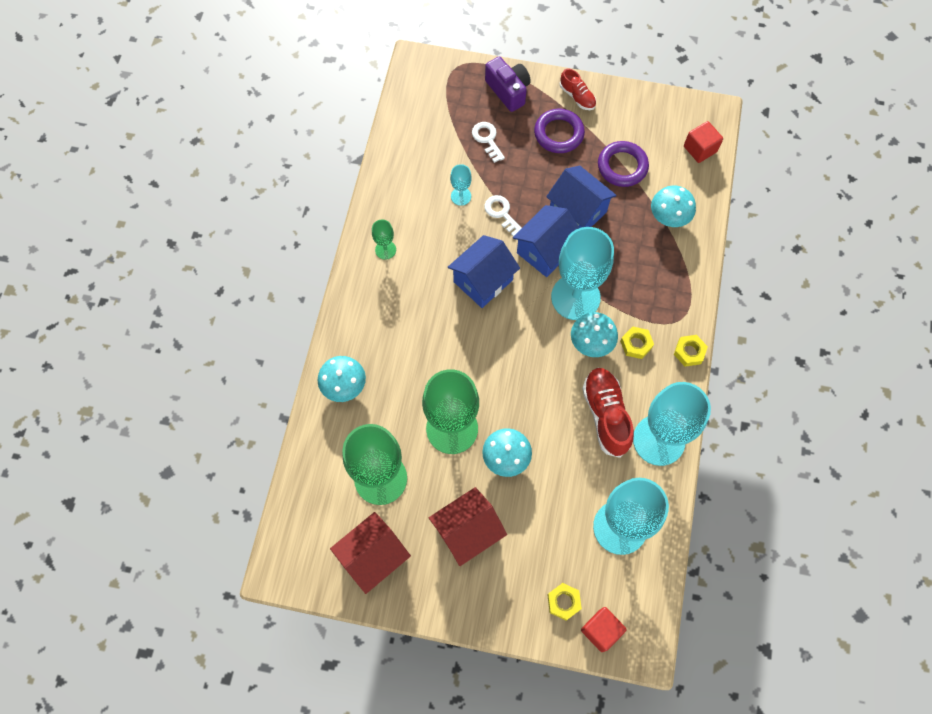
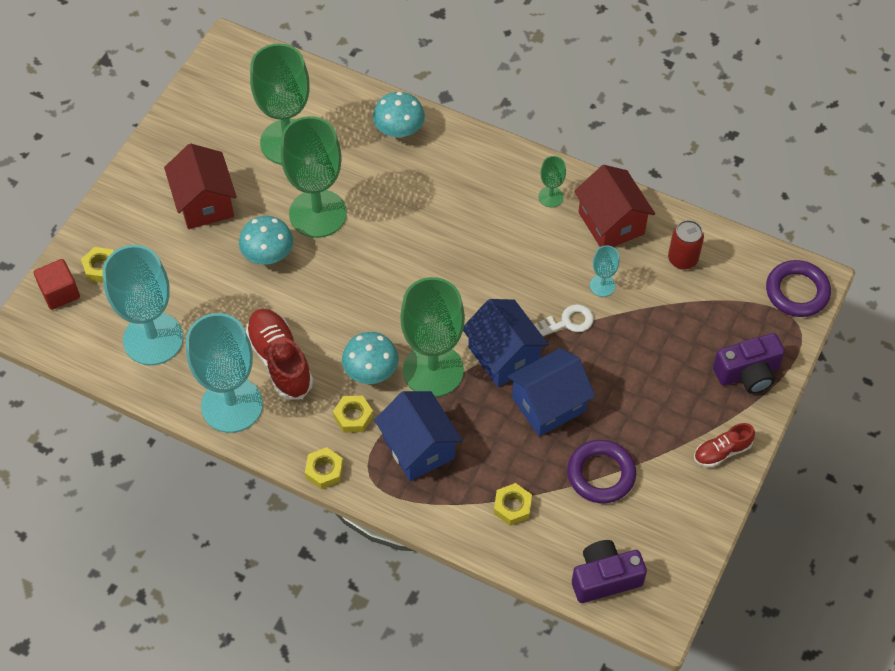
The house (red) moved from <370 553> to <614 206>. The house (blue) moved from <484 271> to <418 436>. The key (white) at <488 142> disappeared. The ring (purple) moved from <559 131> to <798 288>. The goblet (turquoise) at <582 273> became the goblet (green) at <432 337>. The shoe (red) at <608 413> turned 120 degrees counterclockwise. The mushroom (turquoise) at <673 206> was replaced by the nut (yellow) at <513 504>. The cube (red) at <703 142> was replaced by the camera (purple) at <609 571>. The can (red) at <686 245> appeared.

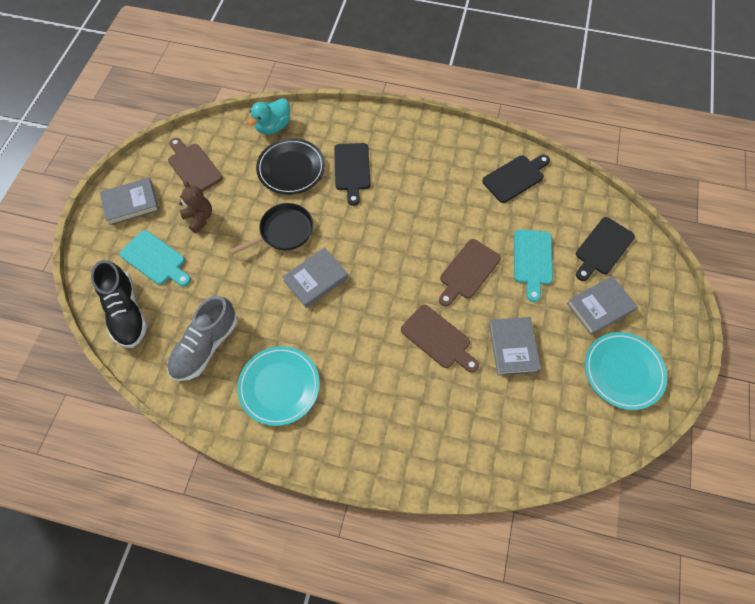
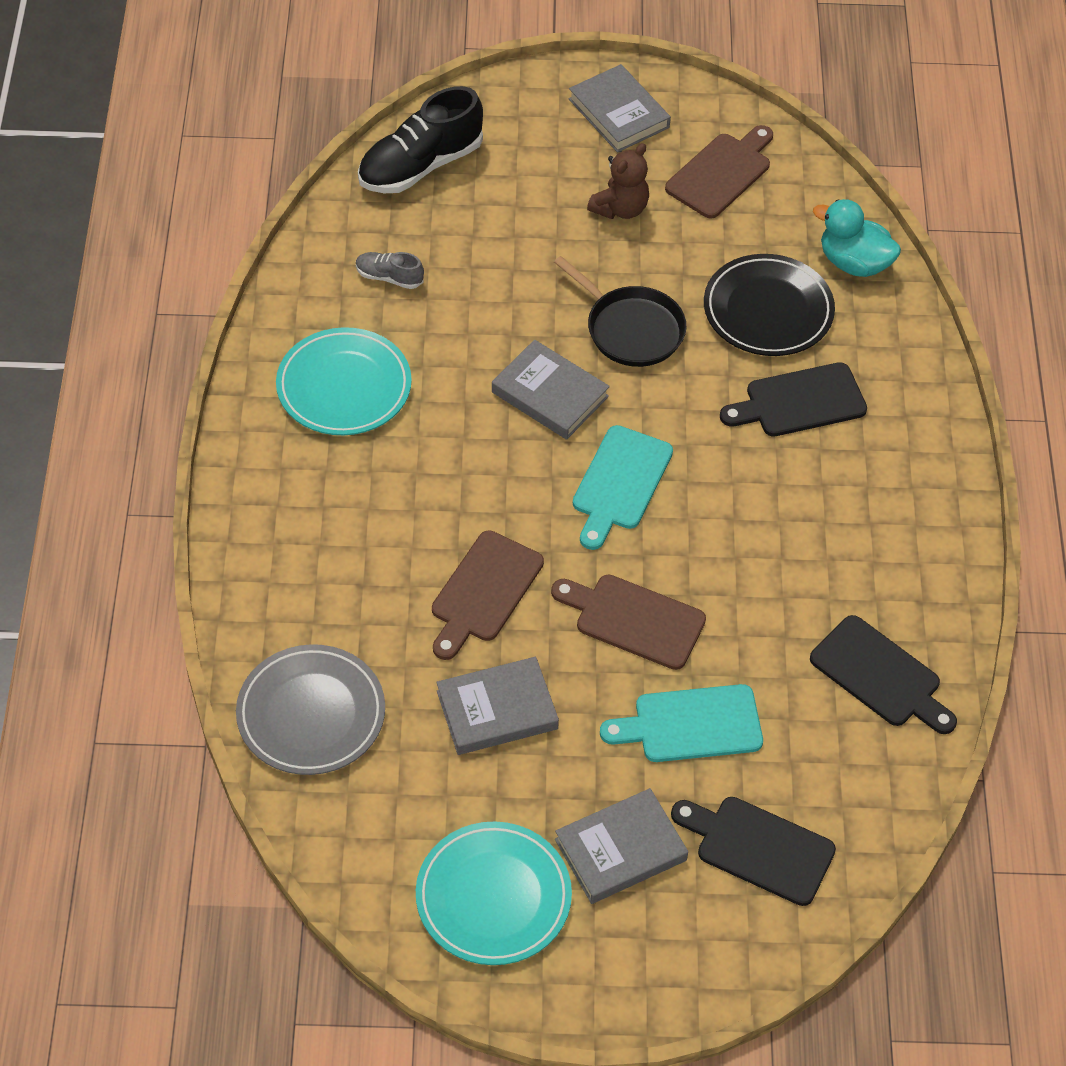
The cutting board (turquoise) moved from <155 258> to <623 487>. The shoe (grey) at <202 338> changed to 0.49 times the size. The book (grey) at <602 305> turned 75 degrees counterclockwise. The plate (grey) at <310 709> appeared.

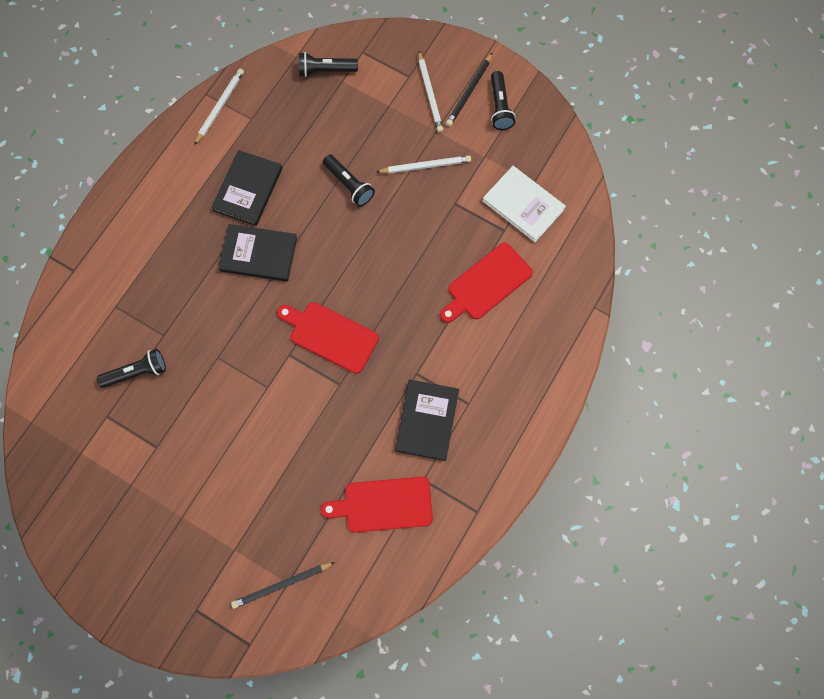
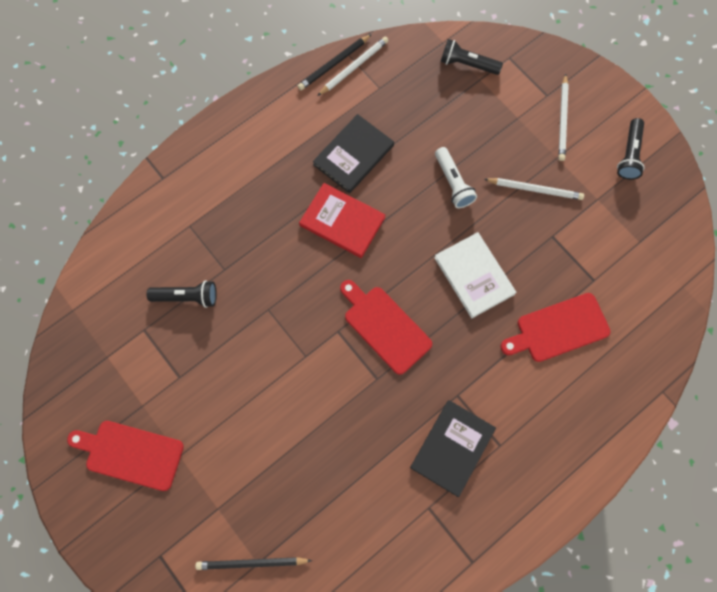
The book (black) at <257 253> became the book (red) at <342 220>. The cutting board (red) moved from <377 505> to <125 456>. The flashlight (black) at <349 180> became the flashlight (white) at <456 177>. The pencil (black) moved from <469 89> to <335 62>. The book (white) moved from <524 204> to <475 275>.

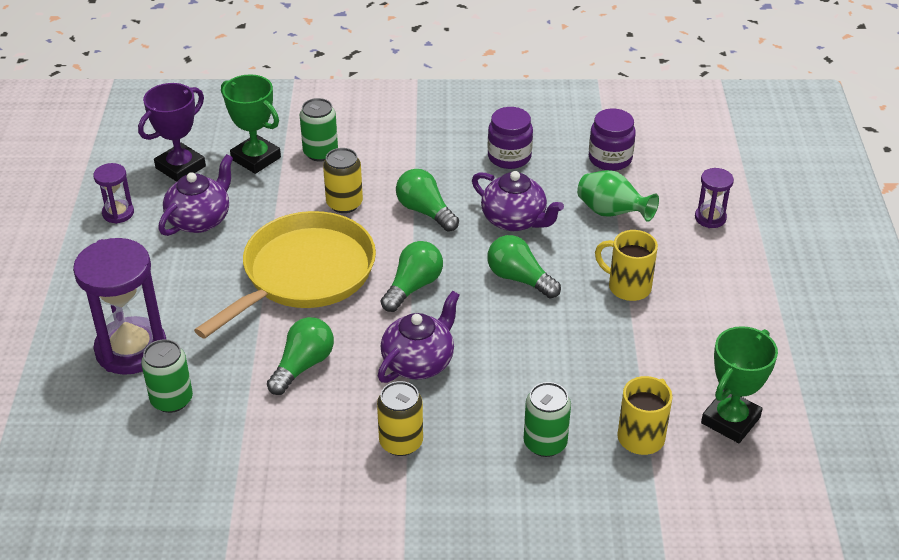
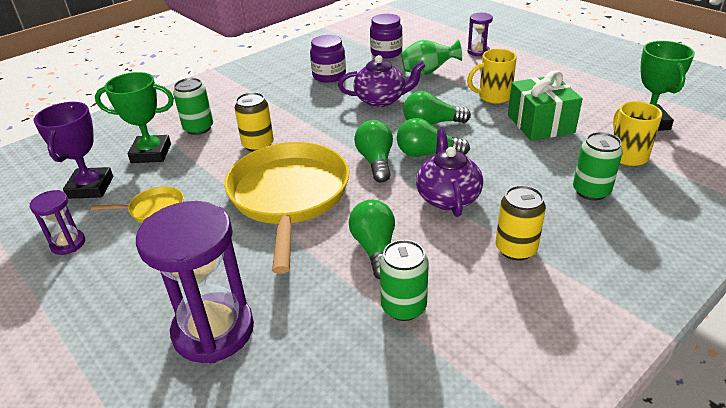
The can (green) moved from <167 376> to <404 280>. The teapot (purple) at <195 195> was replaced by the pan (yellow) at <137 204>. The light bulb (green) moved from <427 200> to <433 137>. The gift (green) at <545 106> appeared.

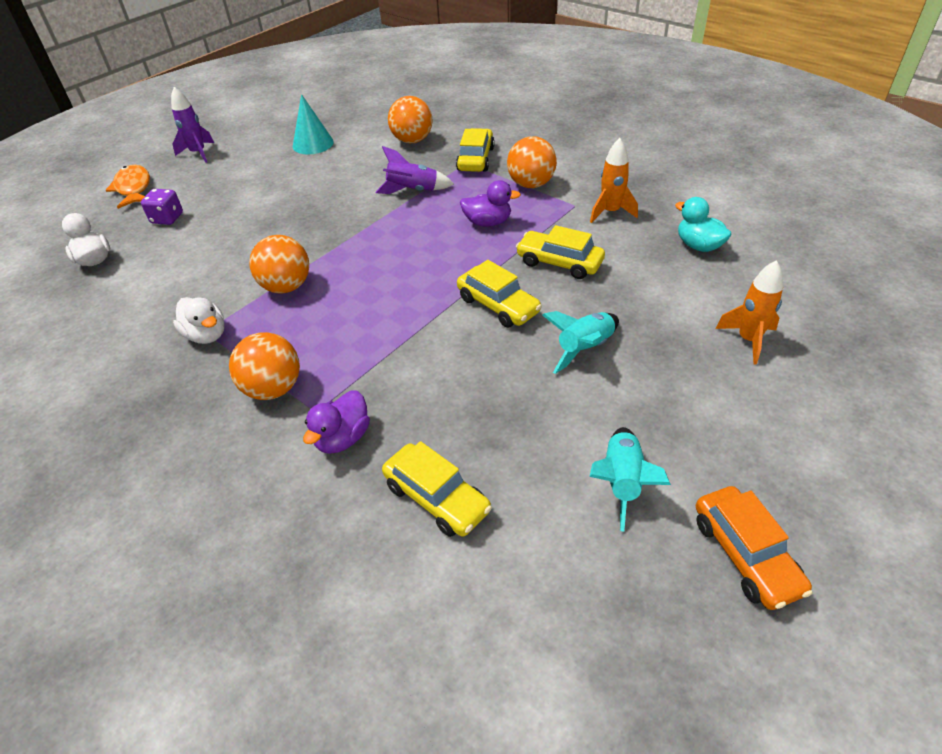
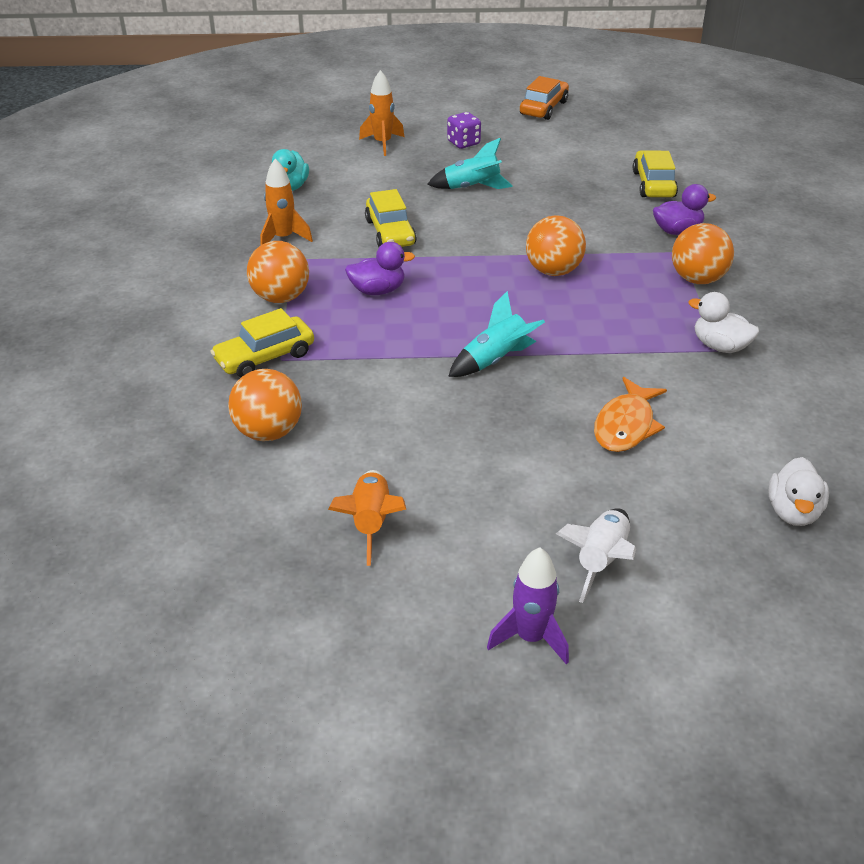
The fish (orange) moved from <128 187> to <630 414>. The dice (purple) moved from <162 207> to <464 130>. The duck (white) at <199 320> turned 60 degrees counterclockwise. The ball (orange) moved from <279 264> to <556 245>. The cone (turquoise) at <313 124> was replaced by the rocket (orange) at <367 518>. The rocket (purple) at <415 170> disappeared. The car (yellow) at <499 294> disappeared. The duck (purple) at <490 203> turned 120 degrees clockwise. The rocket (turquoise) moved from <630 479> to <496 334>. The rocket (white) at <596 555> appeared.

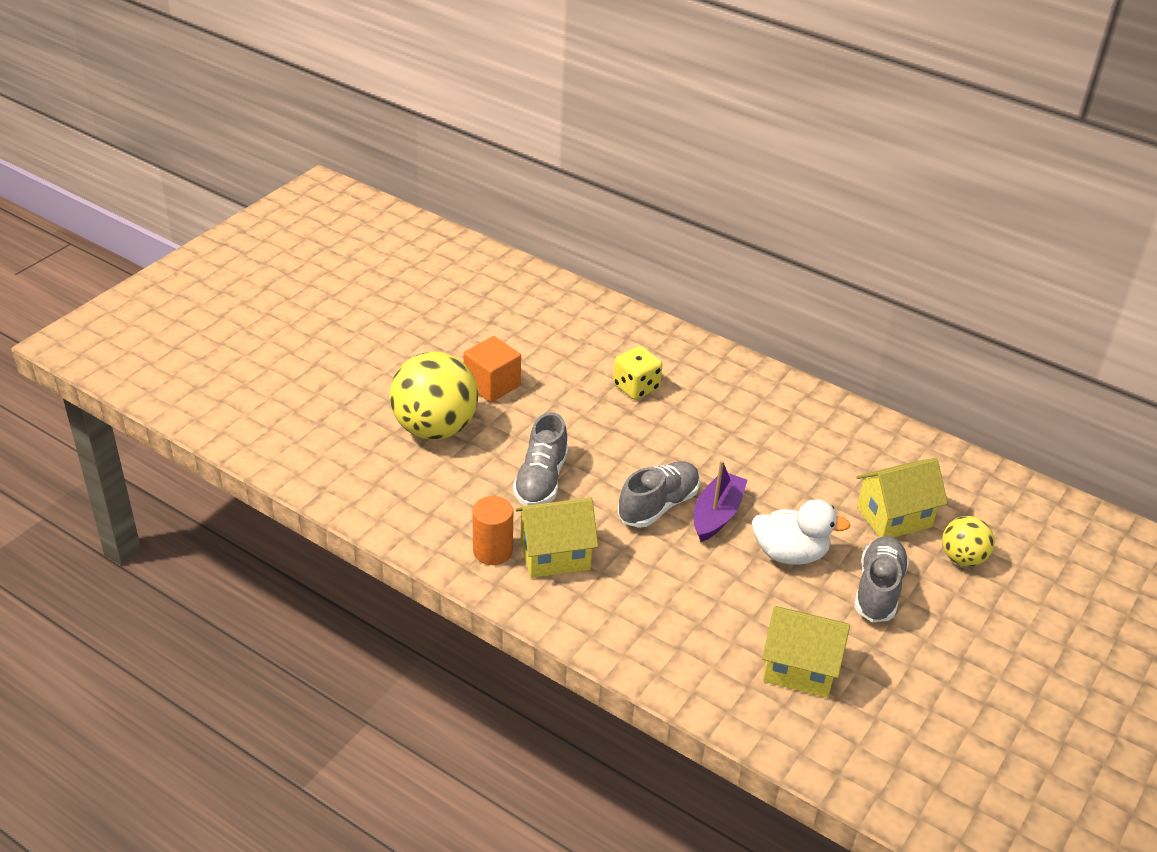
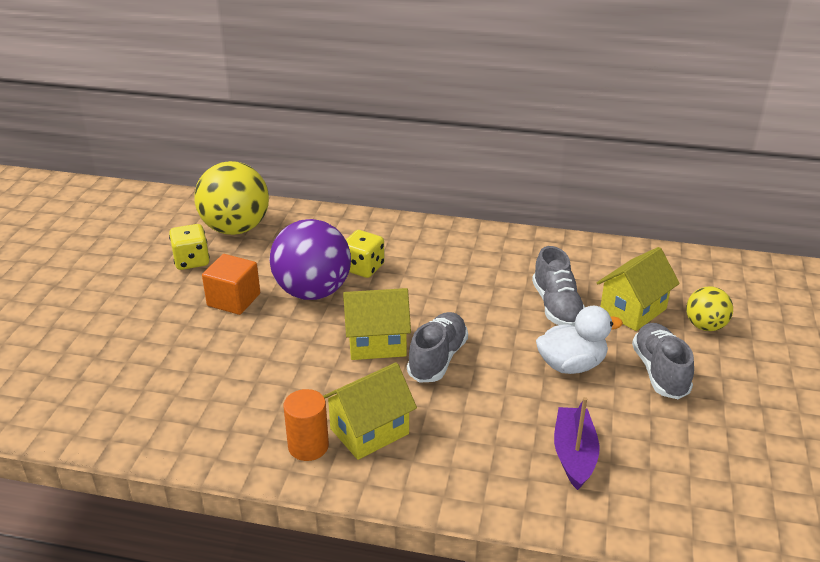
The ball (yellow) moved from <433 395> to <232 198>. The shoe (grey) moved from <540 459> to <558 286>. The boat (purple) moved from <720 501> to <577 443>. The house (yellow) moved from <806 652> to <377 324>. The dice (yellow) at <189 247> appeared. The ball (purple) at <310 259> appeared.

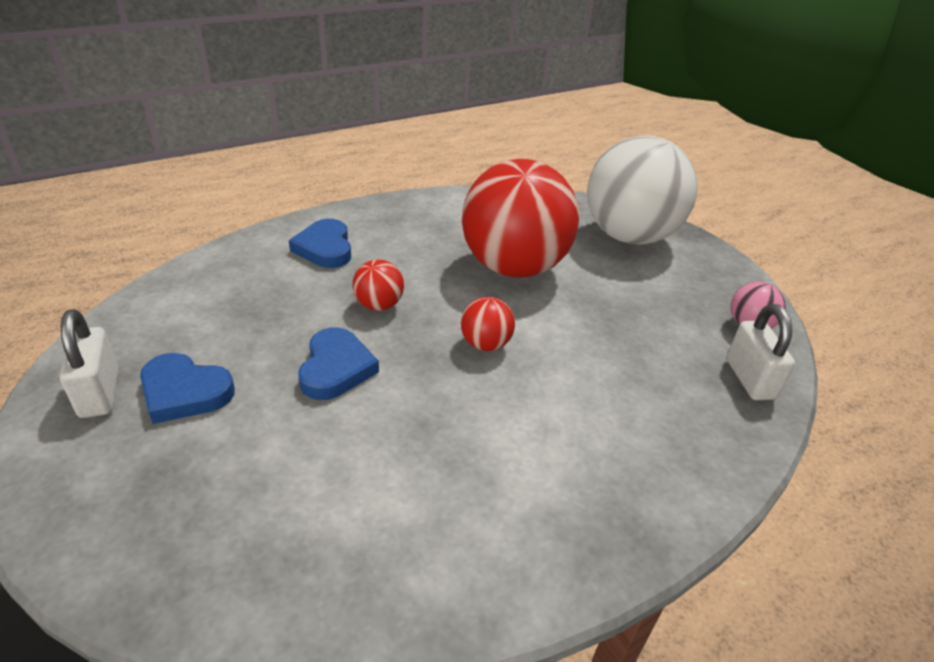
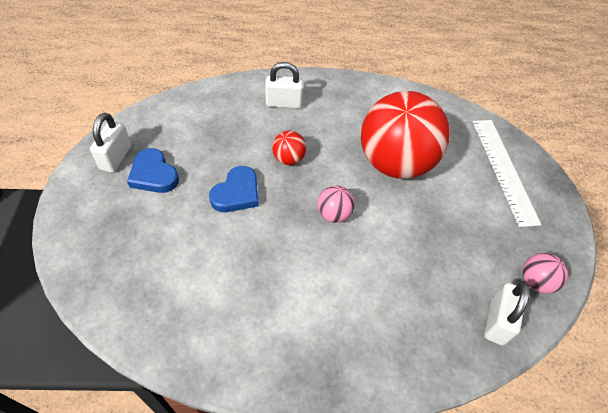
The heart (blue) at <320 243> was replaced by the padlock (white) at <284 85>. The ball (red) at <488 324> became the ball (pink) at <336 204>. The ball (white) at <642 190> was replaced by the ruler (white) at <506 173>.

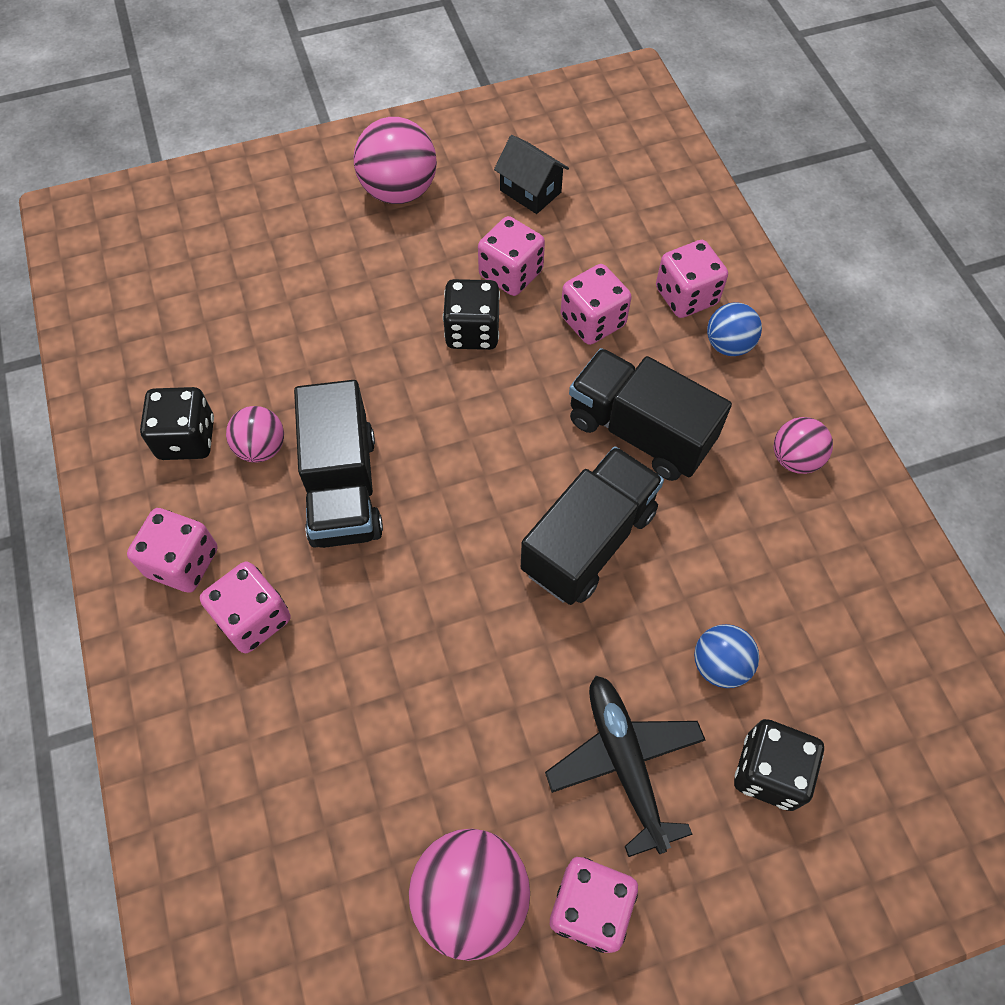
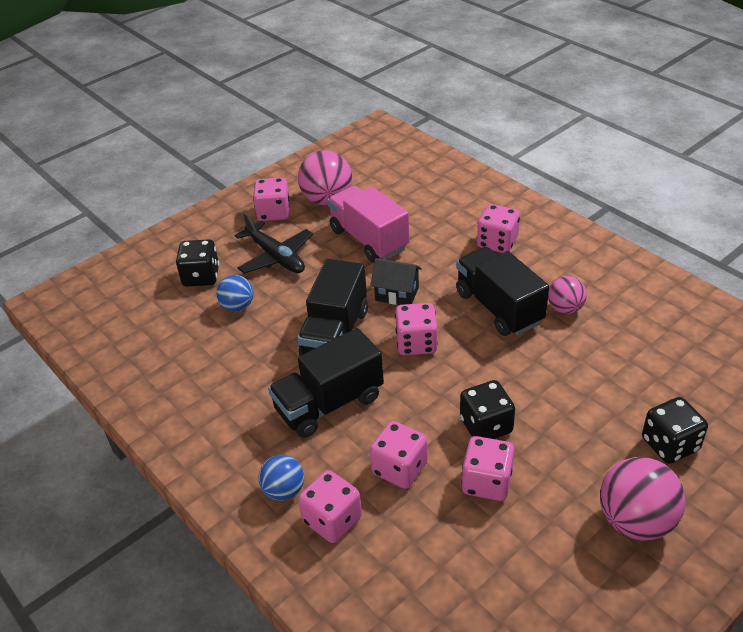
The dice (pink) moved from <172 550> to <416 329>. The dice (black) moved from <177 423> to <675 430>. The house (black) moved from <531 174> to <396 281>. The truck (black) at <650 414> turned 135 degrees clockwise. The ball (pink) at <803 445> disappeared. The truck (pink) at <368 224> appeared.

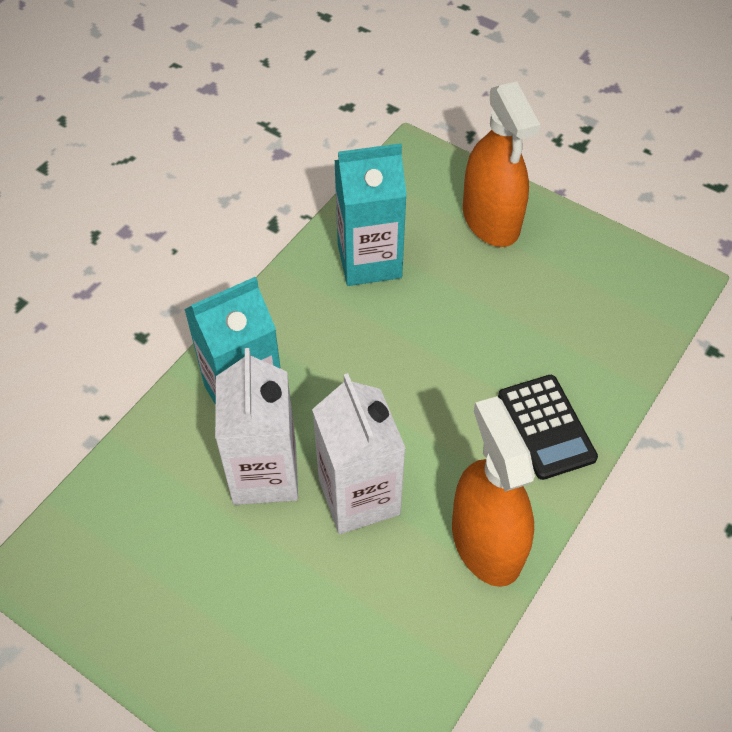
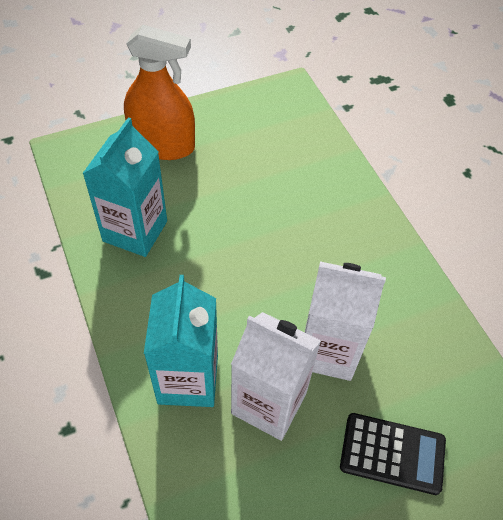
The spray bottle (orange) at <493 491> disappeared. The calculator (black) moved from <548 427> to <393 454>.

